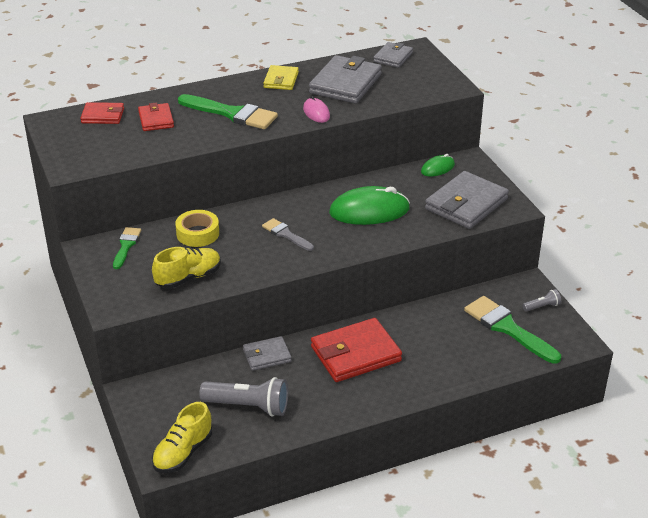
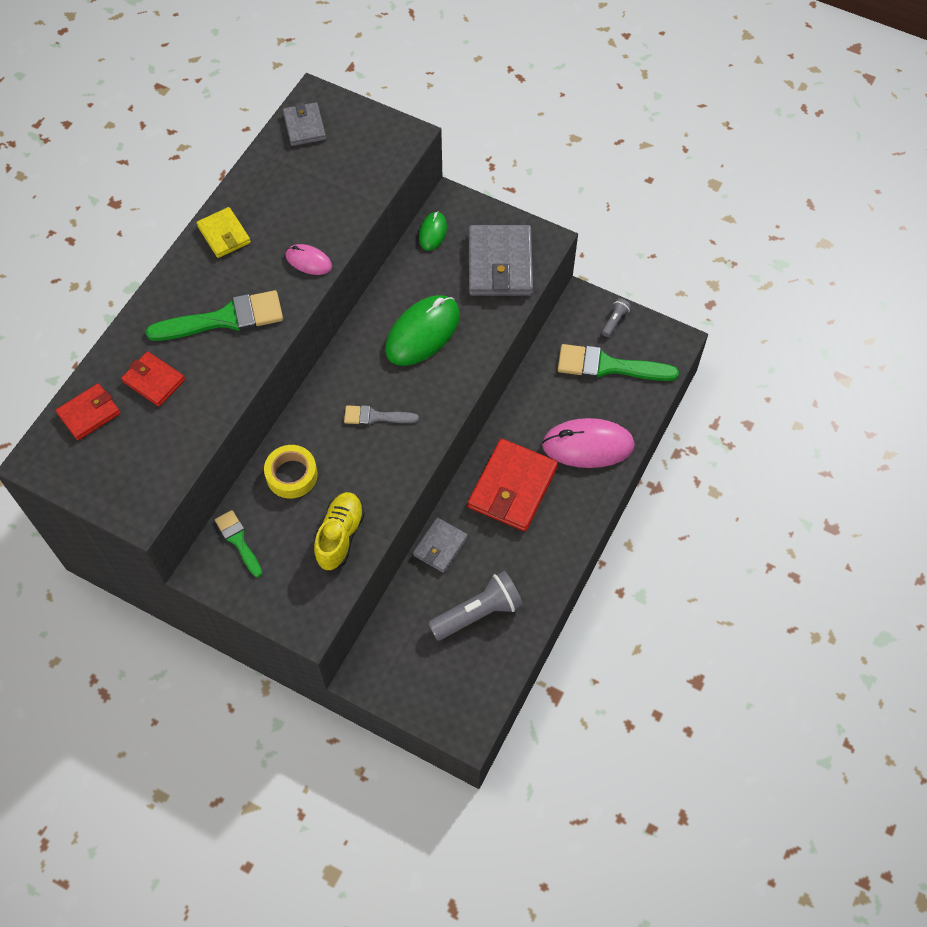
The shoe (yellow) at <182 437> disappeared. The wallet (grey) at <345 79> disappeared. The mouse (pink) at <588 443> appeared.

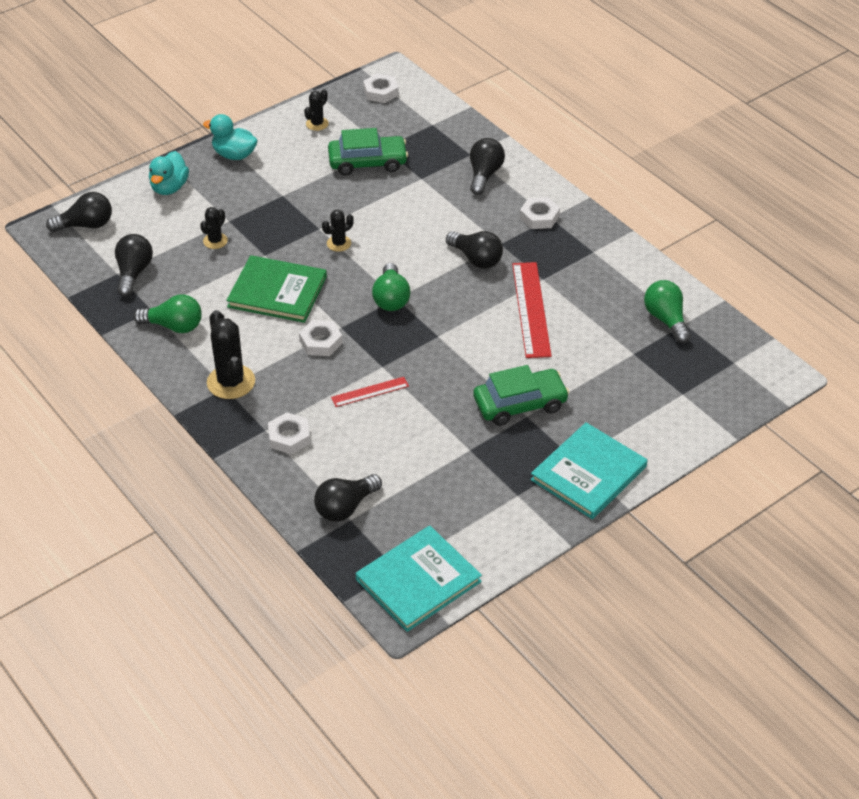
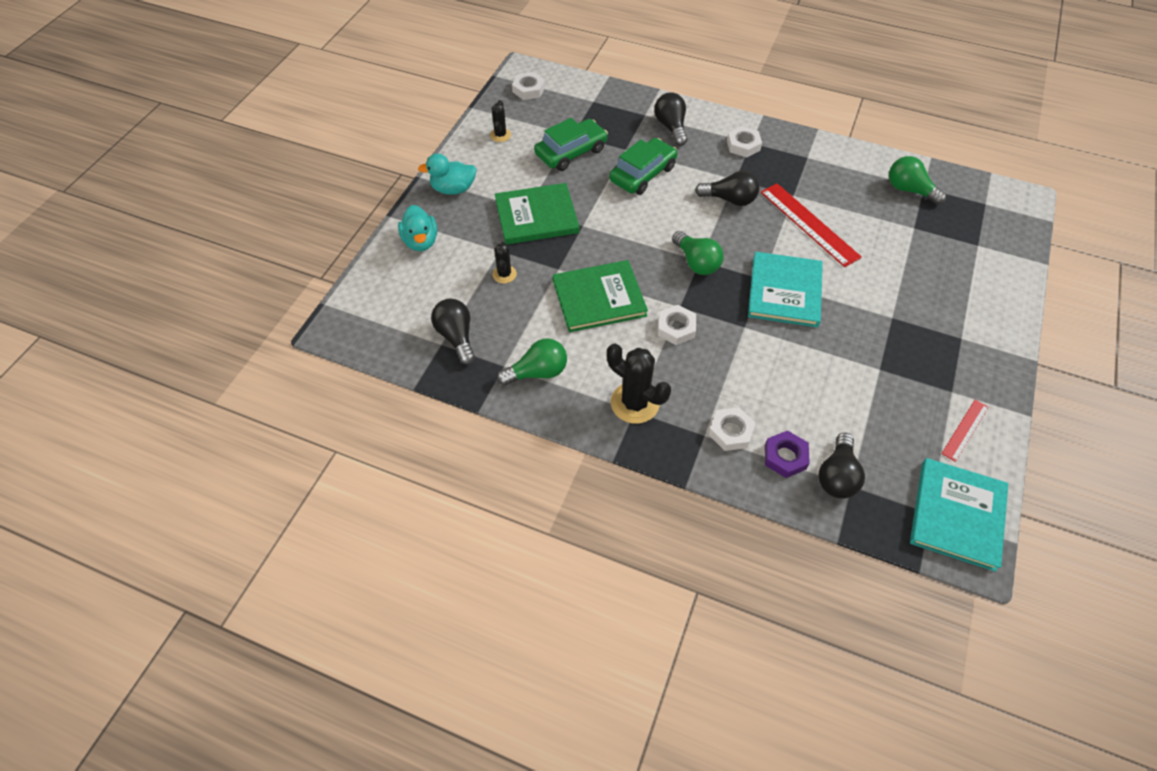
The light bulb (black) at <79 212> disappeared. The cactus (black) at <338 230> disappeared. The ruler (red) moved from <370 392> to <965 431>. The car (green) moved from <521 395> to <643 166>. The book (turquoise) moved from <588 470> to <785 289>. The book (green) at <537 214> appeared. The nut (purple) at <787 454> appeared.

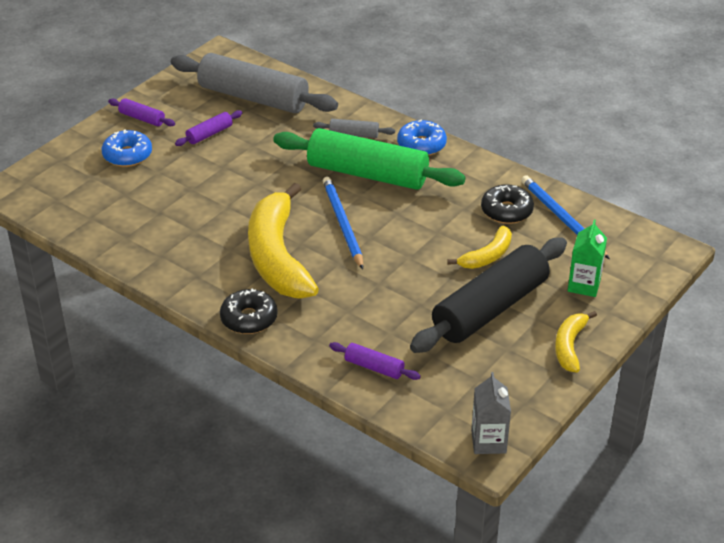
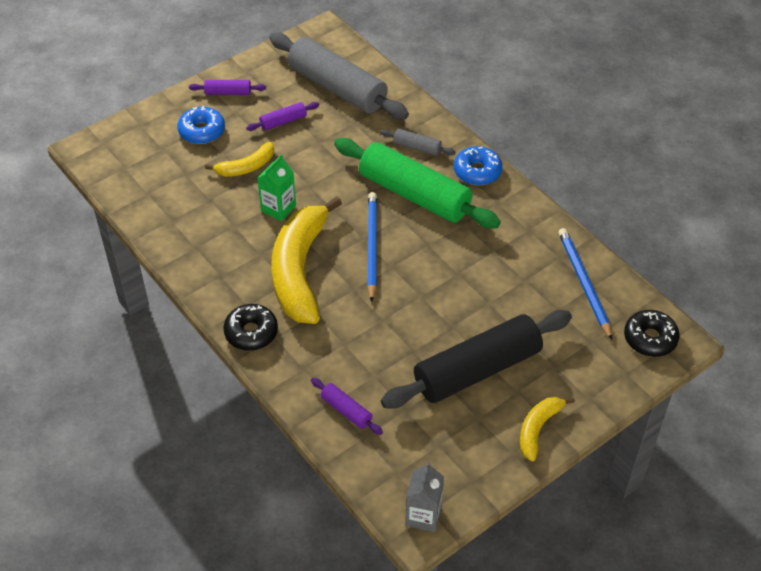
The rolling pin (purple) at <141 112> turned 45 degrees counterclockwise. The banana (yellow) moved from <479 247> to <239 159>. The donut (black) moved from <507 204> to <652 333>. The carton (green) moved from <587 258> to <276 187>.

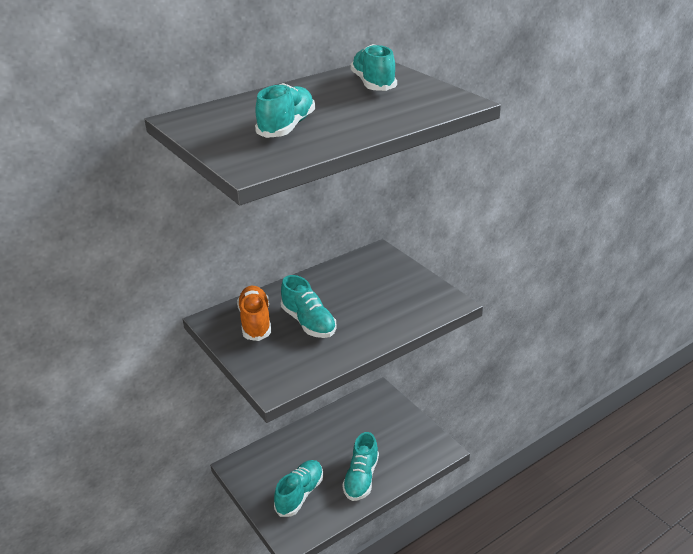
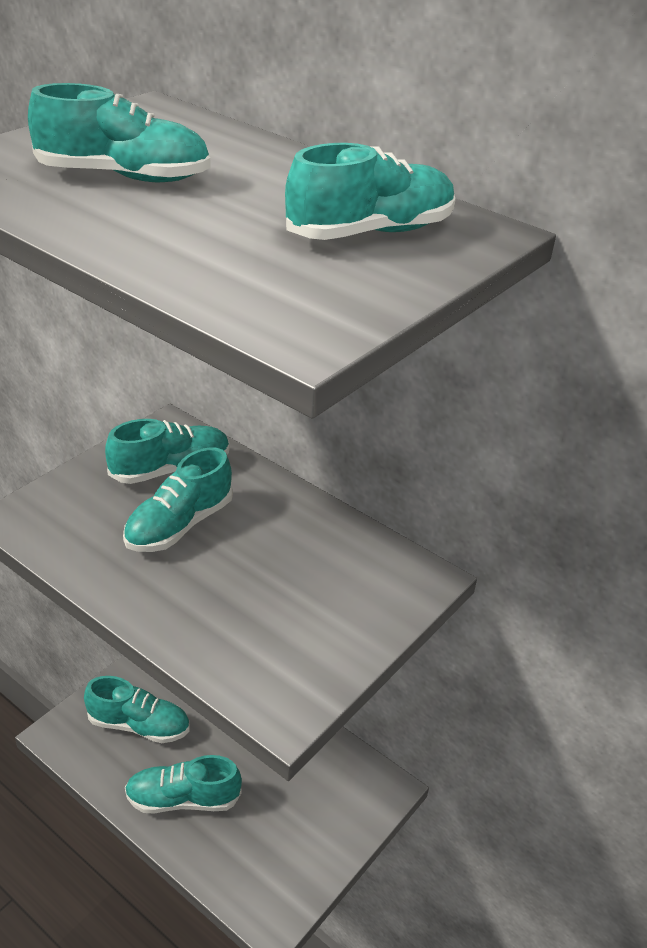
The shoe (orange) at <254 313> became the shoe (turquoise) at <167 451>.

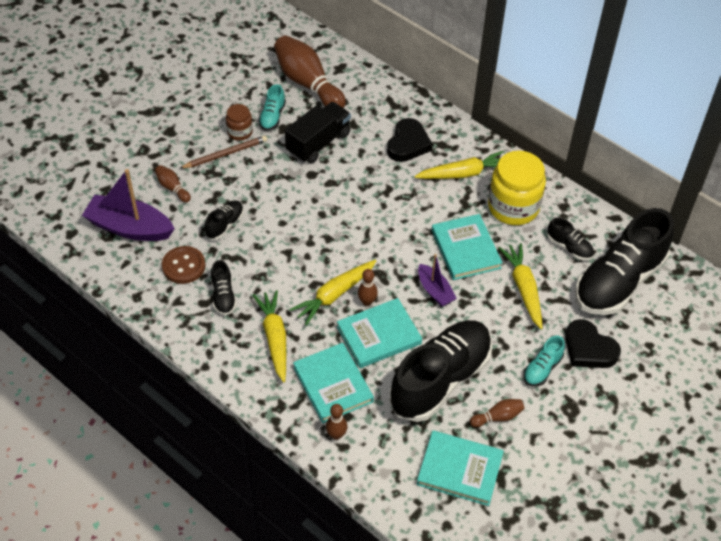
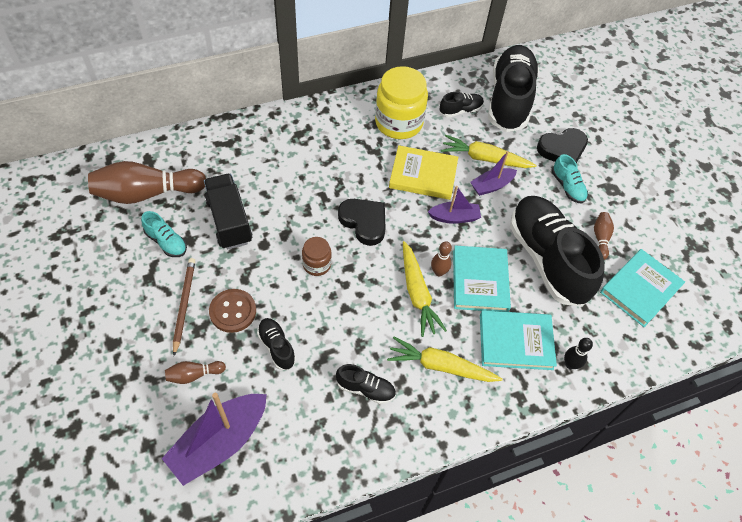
The button (brown) moved from <183 265> to <232 311>. The jar (brown) moved from <239 122> to <317 256>. The bowling pin (brown) at <336 422> became the bowling pin (black) at <578 353>. The heart (black) moved from <410 140> to <362 222>. The carrot (yellow) at <459 165> disappeared. The book (turquoise) at <467 247> became the book (yellow) at <423 172>. The shoe (black) at <624 261> turned 150 degrees counterclockwise. The boat (purple) at <493 173> appeared.

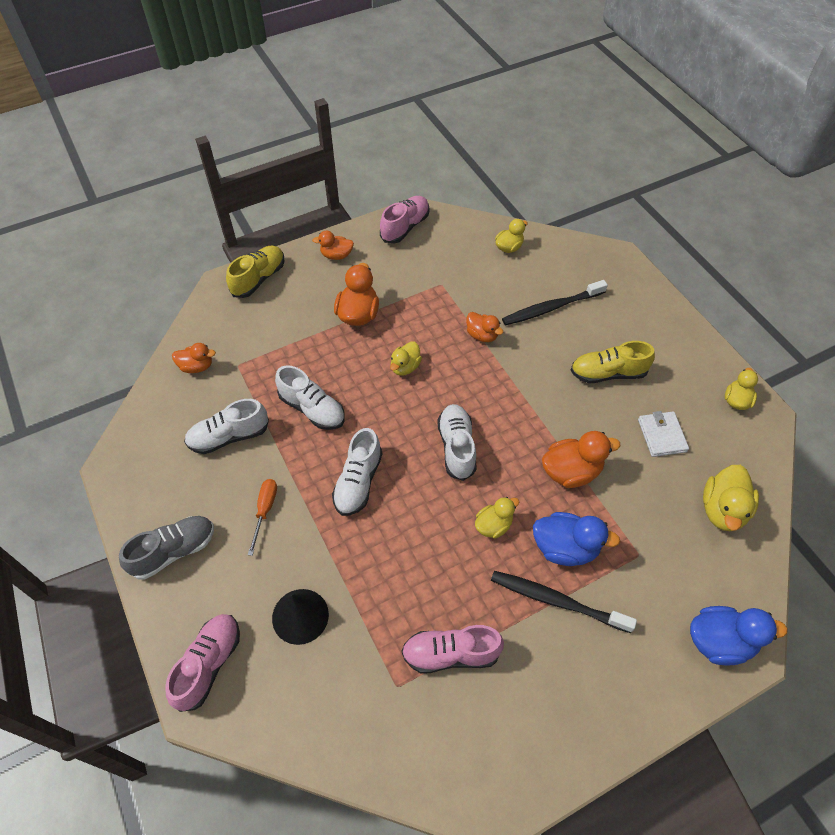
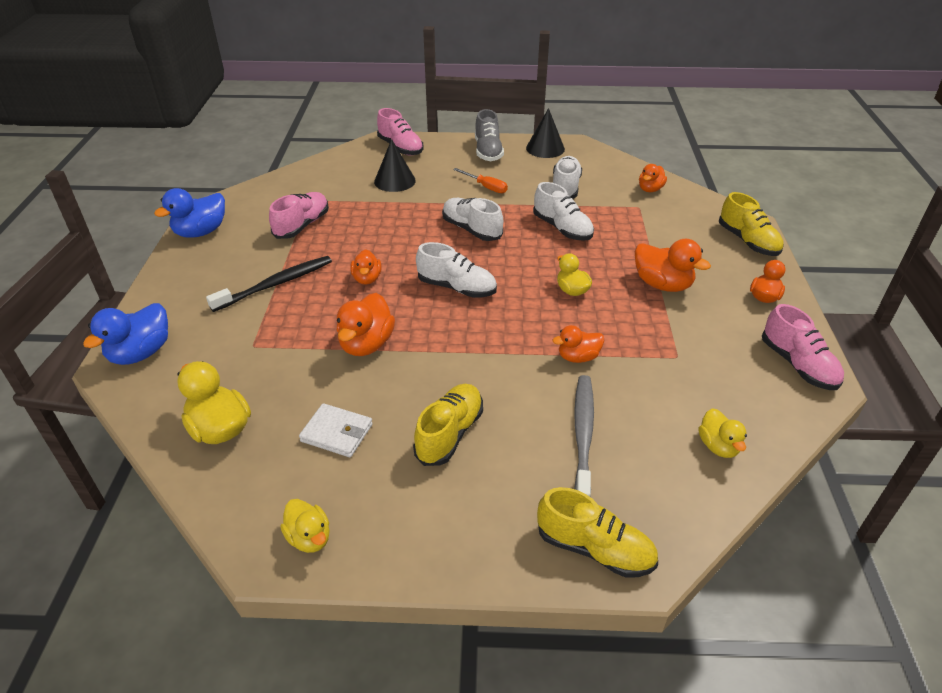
The shoe (white) at <310 397> turned 105 degrees counterclockwise. The duck (yellow) at <497 518> became the duck (orange) at <366 267>. The toothbrush (black) at <555 302> became the toothbrush (grey) at <584 436>. The duck (blue) moved from <576 539> to <189 213>. The cone (black) at <545 133> appeared. The shoe (yellow) at <597 532> appeared.

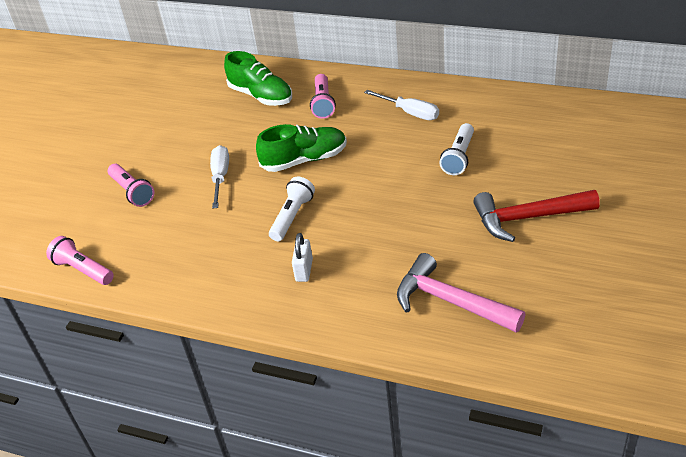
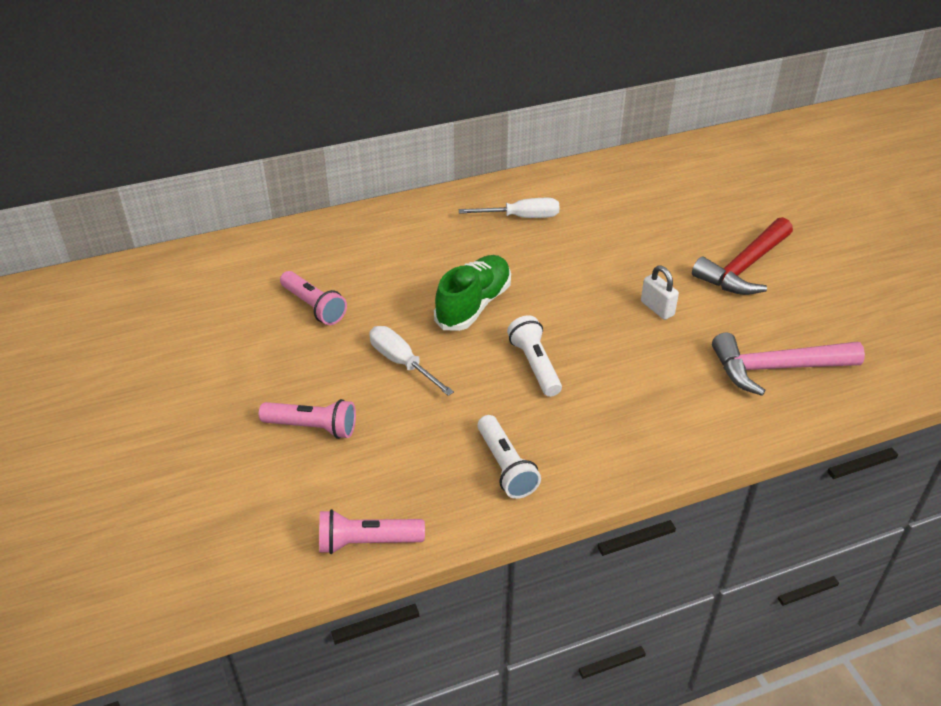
The shoe (green) at <258 78> disappeared. The padlock (white) moved from <302 257> to <660 293>. The flashlight (pink) moved from <323 96> to <313 298>. The flashlight (white) moved from <456 149> to <509 457>.

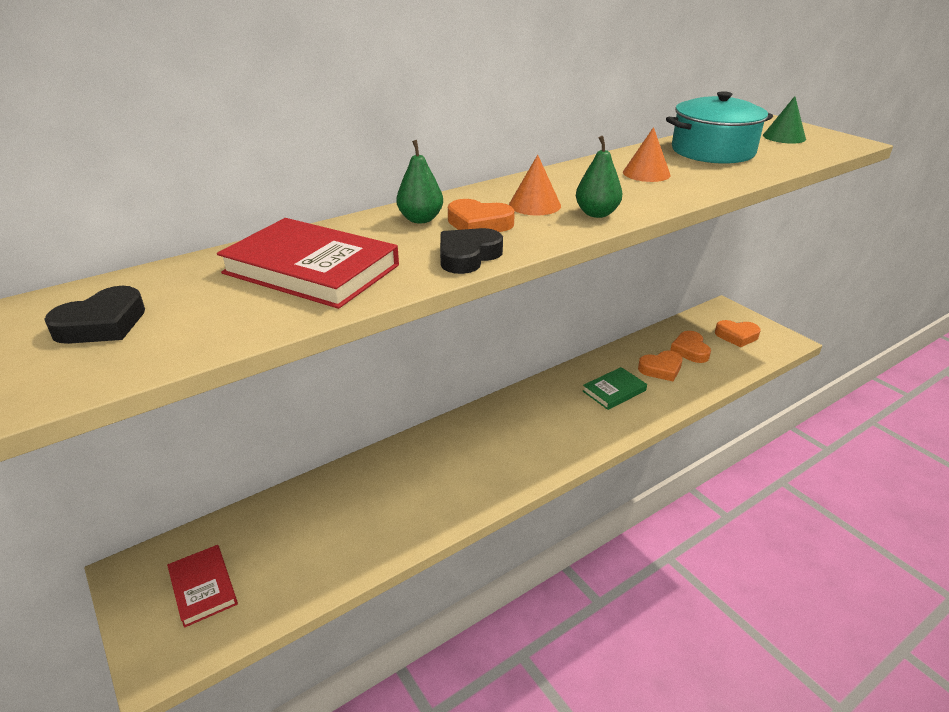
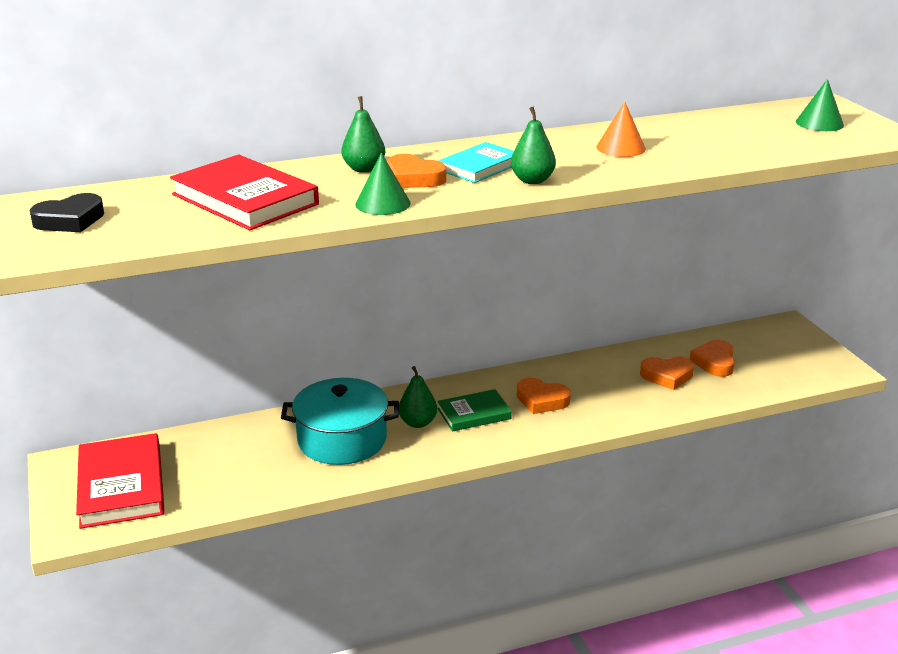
The book (red) at <202 586> changed to 1.67 times the size. The heart (black) at <471 251> was replaced by the cone (green) at <383 184>. The cone (orange) at <535 185> was replaced by the book (turquoise) at <476 162>. The book (green) moved from <615 388> to <475 410>. The pot (turquoise) moved from <719 127> to <340 421>. The heart (orange) moved from <738 333> to <544 396>. The pear (green) at <418 397> appeared.

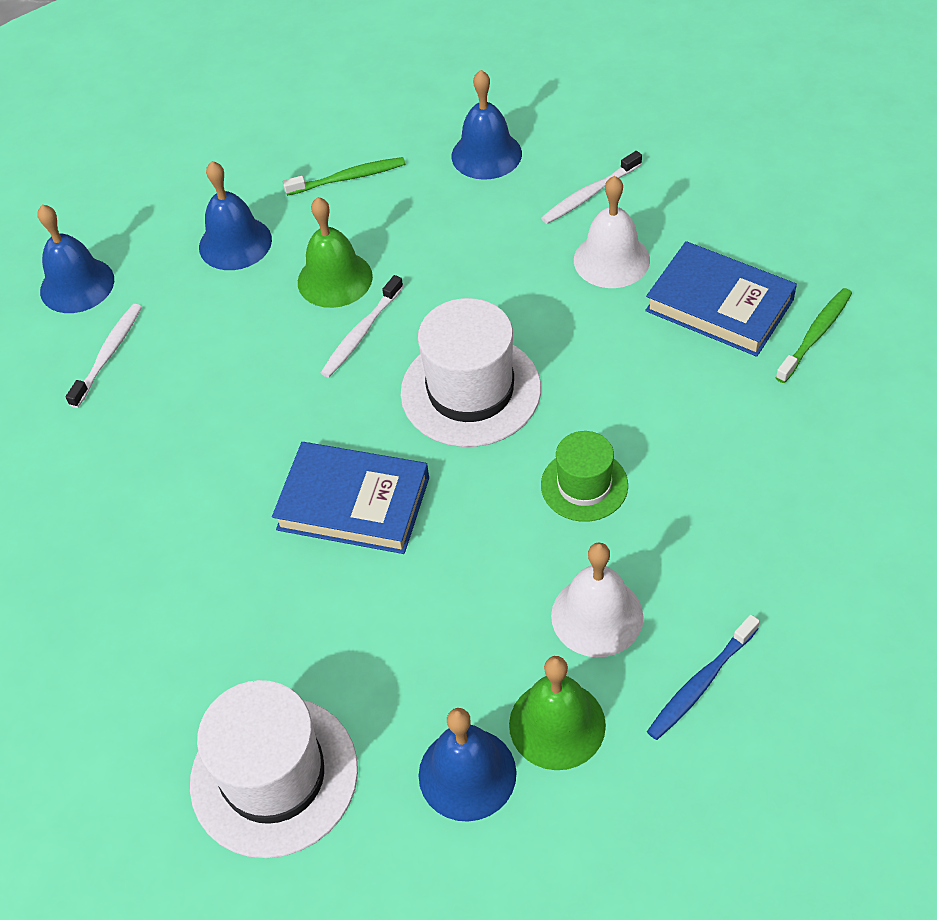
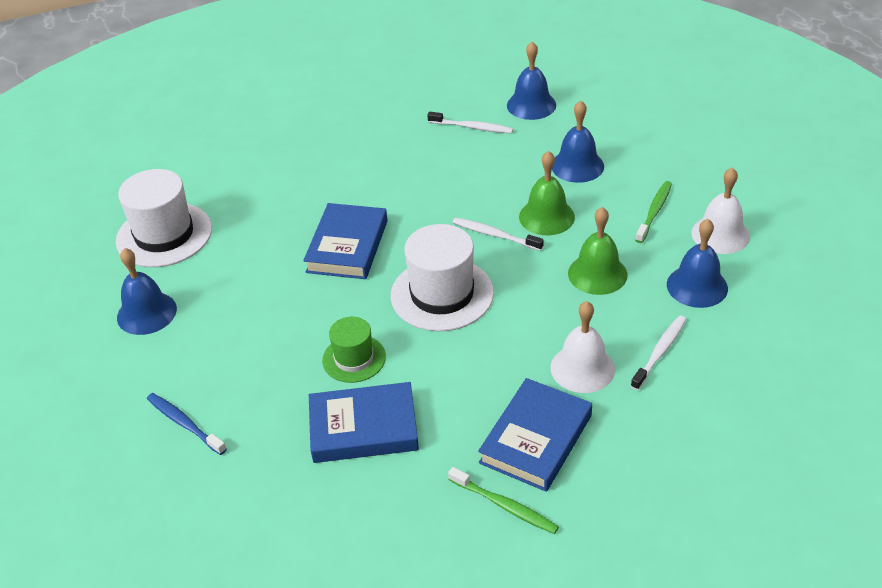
The toothbrush (green) at <344 176> turned 135 degrees counterclockwise. The bell (green) moved from <557 713> to <597 251>. The toothbrush (white) at <591 187> turned 75 degrees clockwise. The bell (white) moved from <597 599> to <720 210>. The book (blue) at <364 422> appeared.

